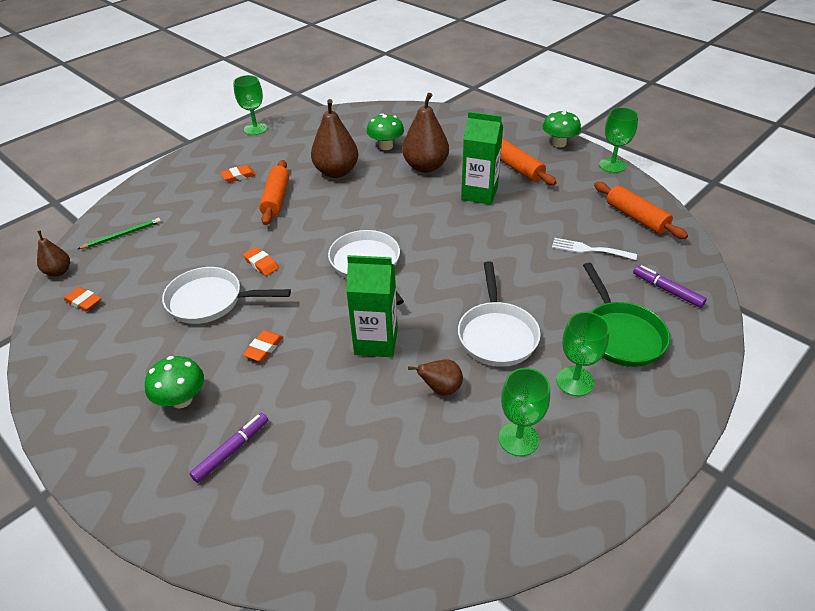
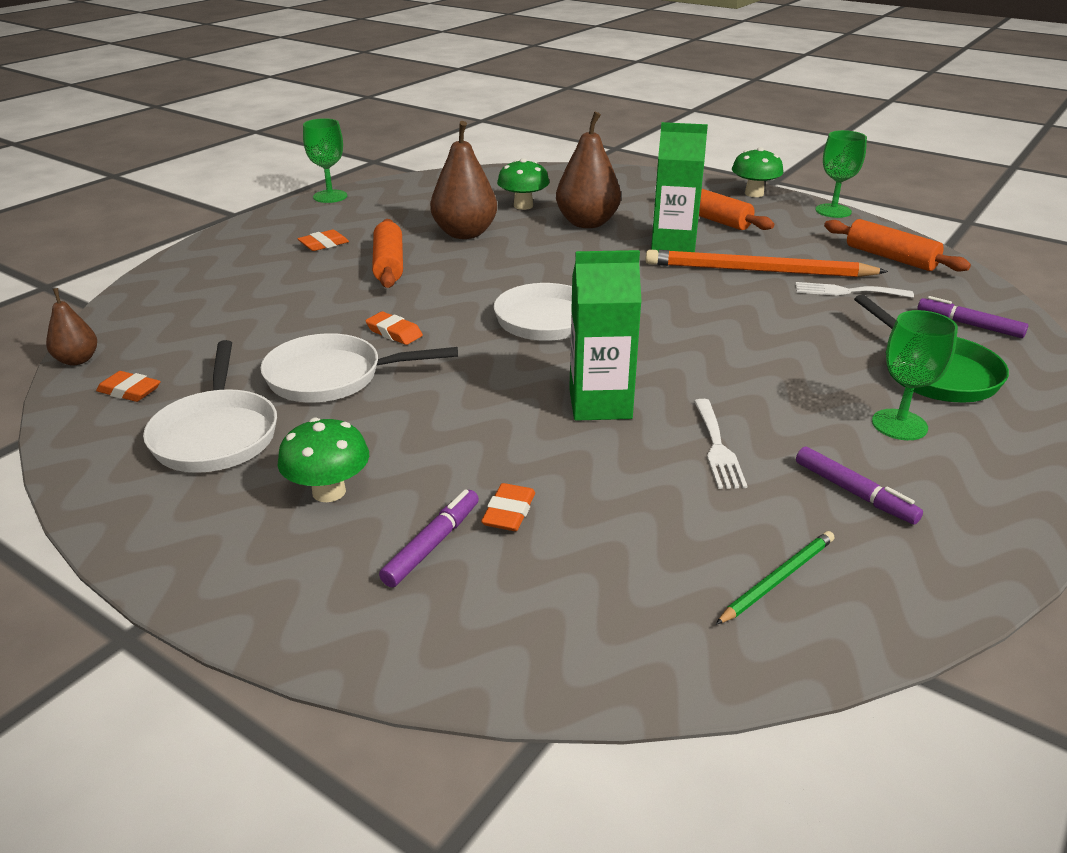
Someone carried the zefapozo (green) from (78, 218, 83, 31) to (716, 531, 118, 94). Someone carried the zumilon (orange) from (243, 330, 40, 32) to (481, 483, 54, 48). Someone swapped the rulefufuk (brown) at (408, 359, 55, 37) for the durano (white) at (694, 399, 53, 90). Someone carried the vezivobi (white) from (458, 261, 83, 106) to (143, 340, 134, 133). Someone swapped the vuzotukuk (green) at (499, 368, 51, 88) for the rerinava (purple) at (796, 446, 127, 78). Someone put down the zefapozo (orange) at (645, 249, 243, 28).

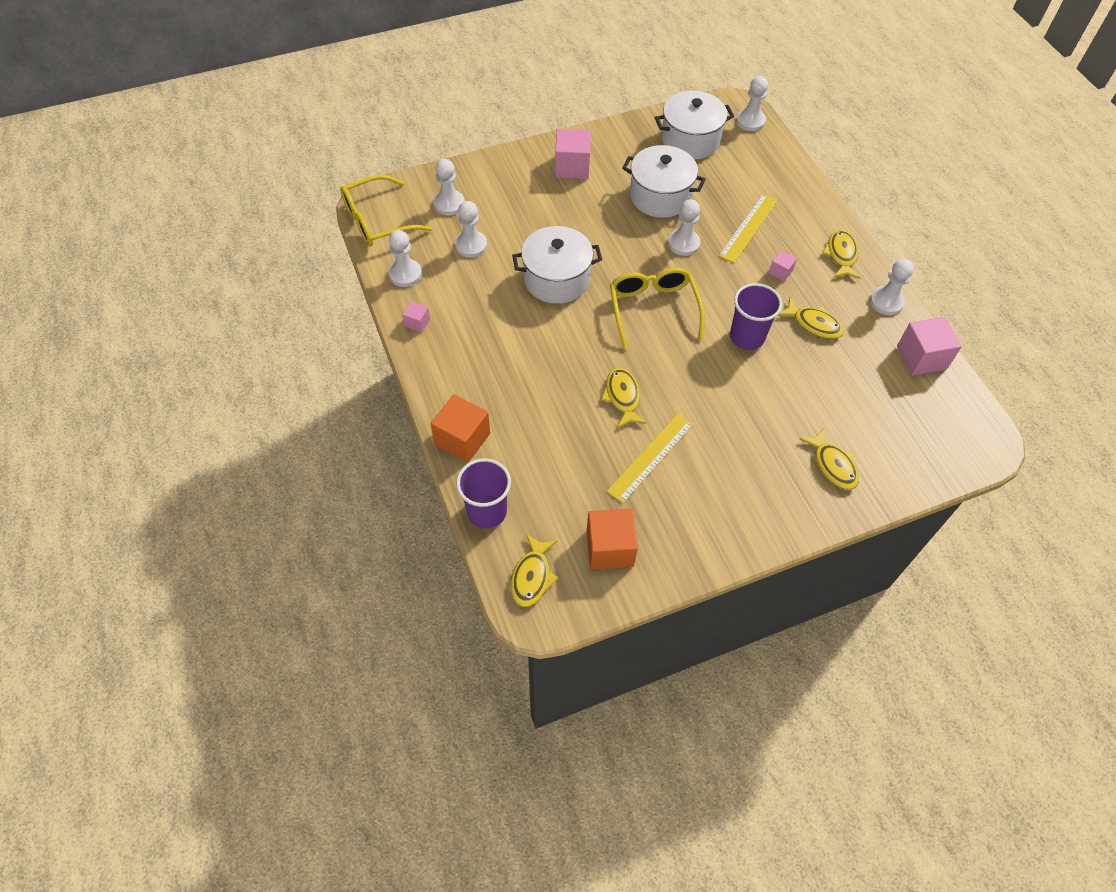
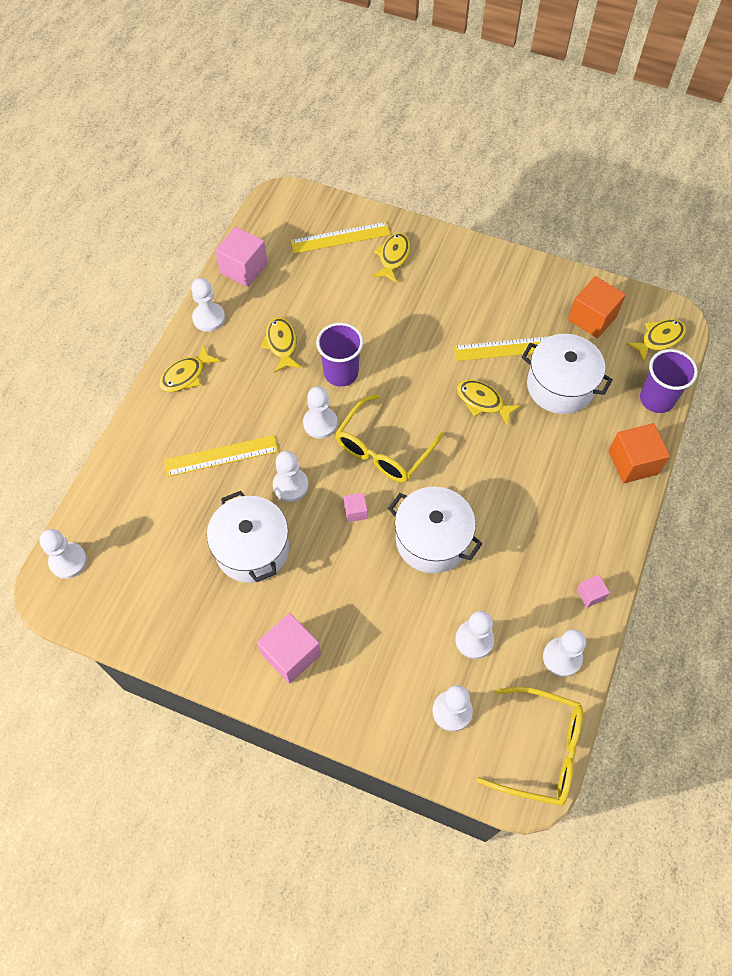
Someone rotated the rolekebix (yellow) at (601, 368, 46, 60) by 90 degrees clockwise. Someone carried the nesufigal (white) from (655, 91, 79, 69) to (522, 334, 91, 80). Someone carried the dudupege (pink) from (769, 250, 28, 31) to (344, 493, 23, 29). Someone put down the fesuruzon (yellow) at (291, 222, 100, 32). Someone put down the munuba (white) at (303, 386, 35, 53).

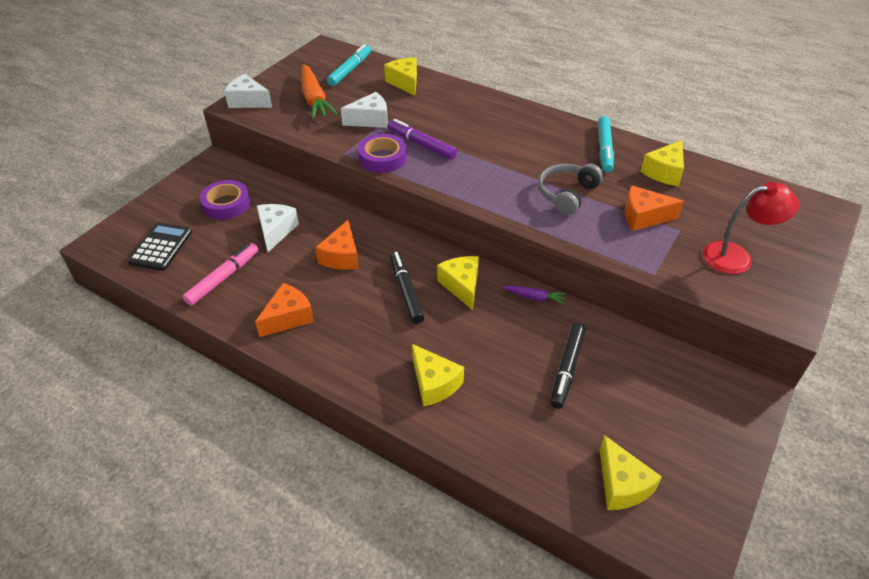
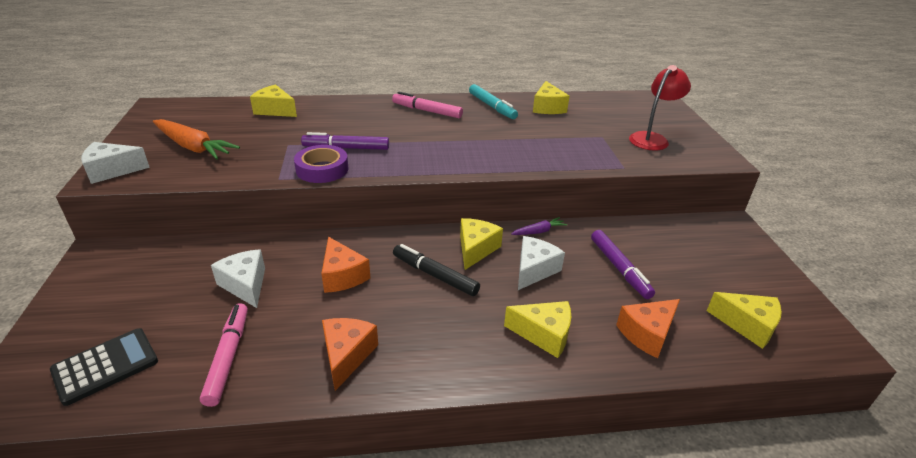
Someone rotated the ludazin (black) at (128, 222, 64, 49) by 75 degrees clockwise. Someone took away the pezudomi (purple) at (200, 180, 50, 40). Someone took away the rerinava (turquoise) at (327, 44, 44, 42). Someone carried the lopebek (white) from (341, 92, 47, 36) to (518, 236, 47, 54). Someone rotated the lopebek (yellow) at (437, 256, 42, 54) by 75 degrees clockwise. Someone took away the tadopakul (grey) at (538, 164, 65, 51). Someone repainted the rerinava (black) at (550, 323, 36, 86), which became the rerinava (purple) at (591, 230, 64, 69). Someone carried the lopebek (orange) from (625, 185, 59, 46) to (616, 299, 64, 59). Someone put down the rerinava (pink) at (392, 92, 71, 26).

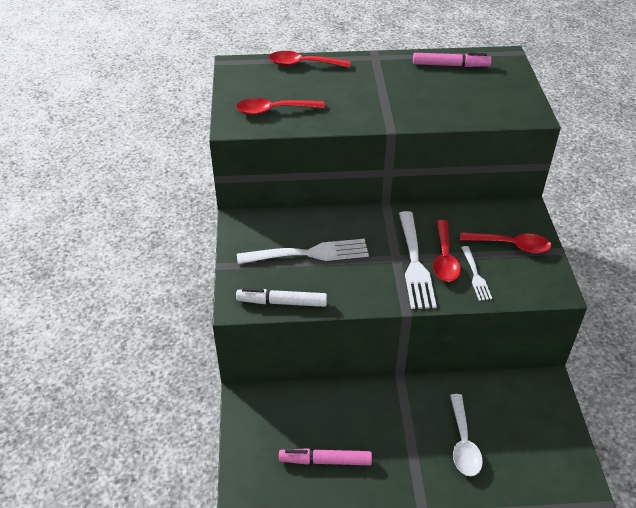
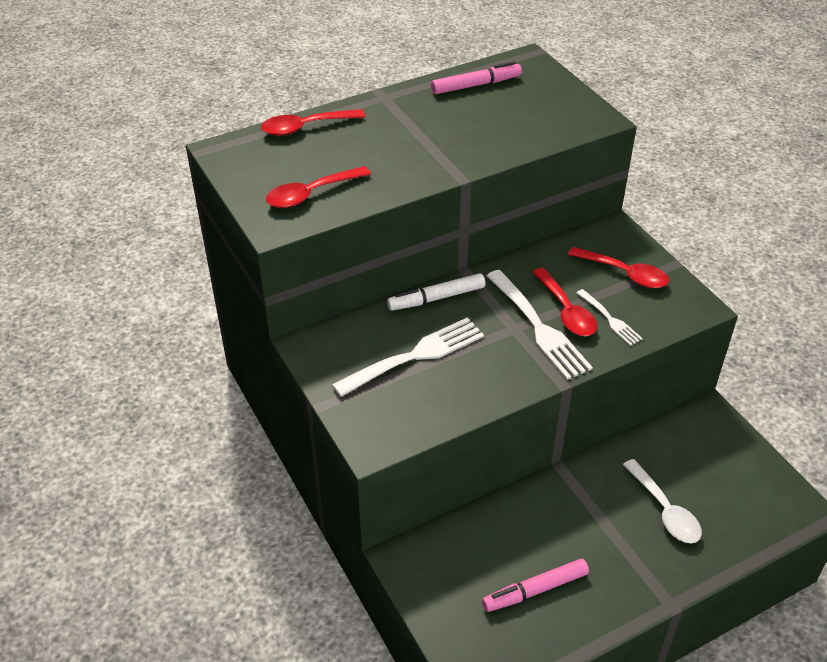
Someone carried the rerinava (white) from (236, 288, 91, 19) to (387, 273, 99, 38). Someone rotated the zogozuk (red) at (460, 232, 91, 21) by 45 degrees clockwise.

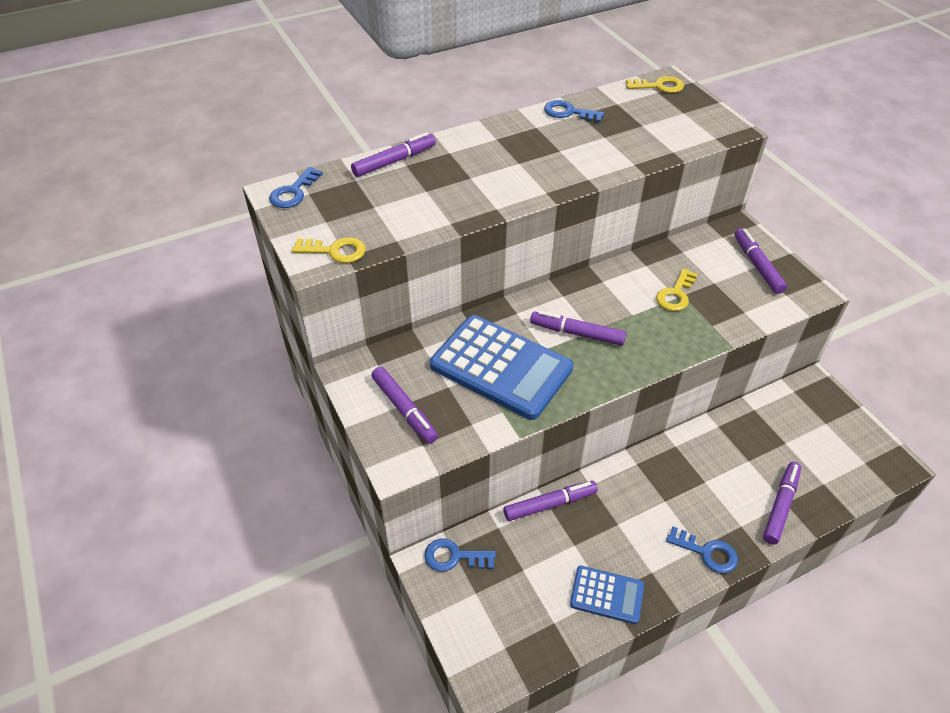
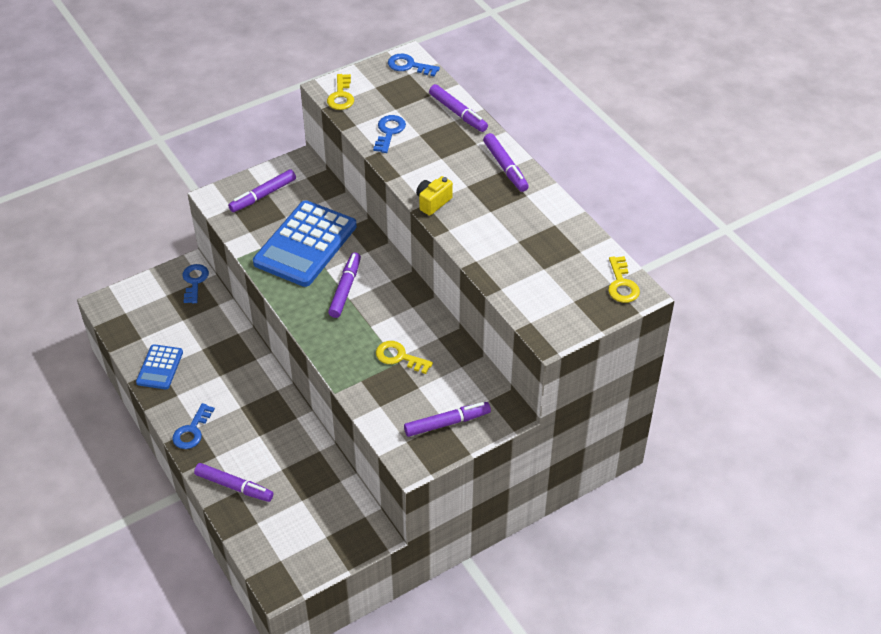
Someone carried the rerinava (purple) from (504, 481, 94, 40) to (483, 133, 46, 59). Someone carried the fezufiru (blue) from (544, 100, 60, 22) to (373, 115, 33, 38). Someone put down the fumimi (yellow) at (416, 176, 37, 40).

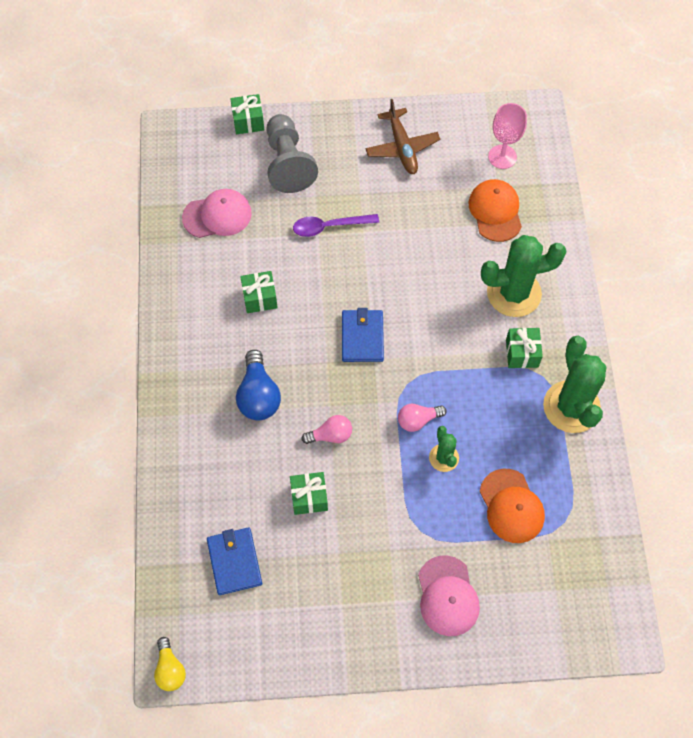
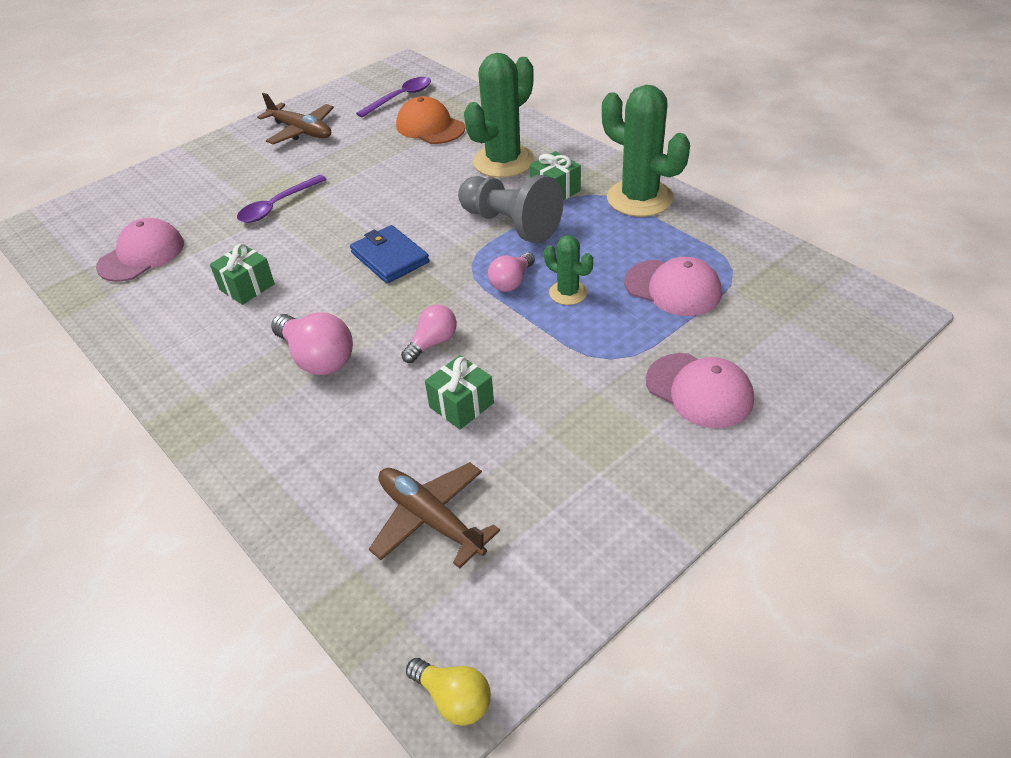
Someone swapped the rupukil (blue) at (207, 527, 55, 68) for the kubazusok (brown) at (369, 462, 131, 107). Someone took away the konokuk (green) at (230, 94, 34, 40). Someone repainted the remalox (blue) at (236, 350, 45, 70), which became the remalox (pink) at (271, 313, 82, 62). Someone carried the munuba (grey) from (266, 114, 52, 79) to (458, 175, 105, 69). Someone repainted the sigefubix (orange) at (480, 469, 65, 74), which became the sigefubix (pink) at (624, 257, 98, 59). Someone swapped the vuzotukuk (pink) at (488, 103, 39, 66) for the zogozuk (purple) at (356, 77, 75, 40).

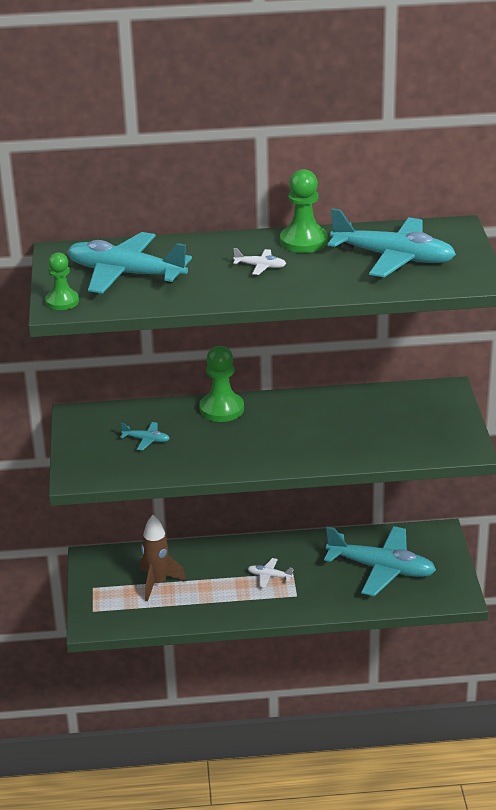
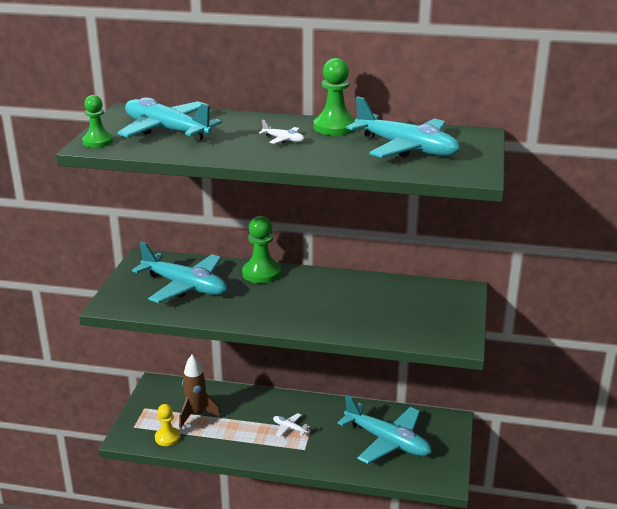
Someone scaled the kubazusok (turquoise) at (120, 422, 50, 29) by 2.42. Someone put down the munuba (yellow) at (155, 404, 25, 42).

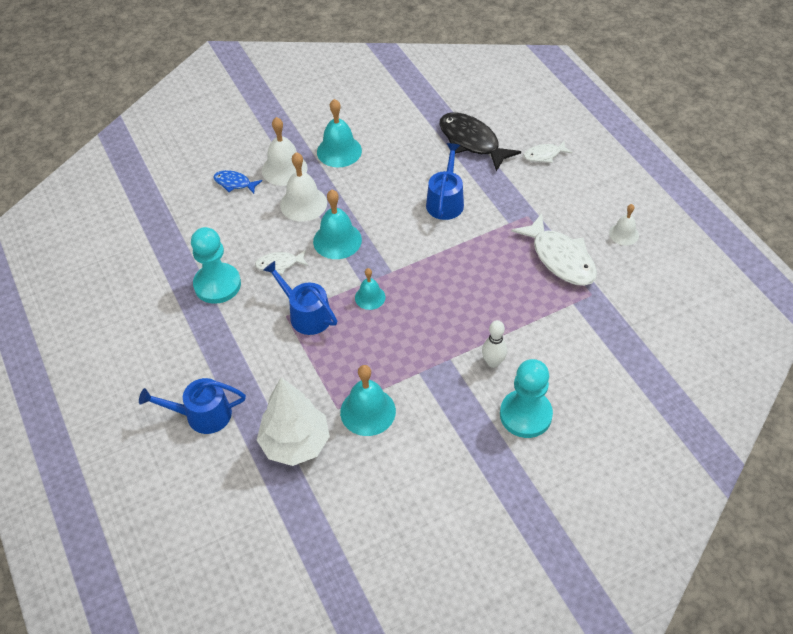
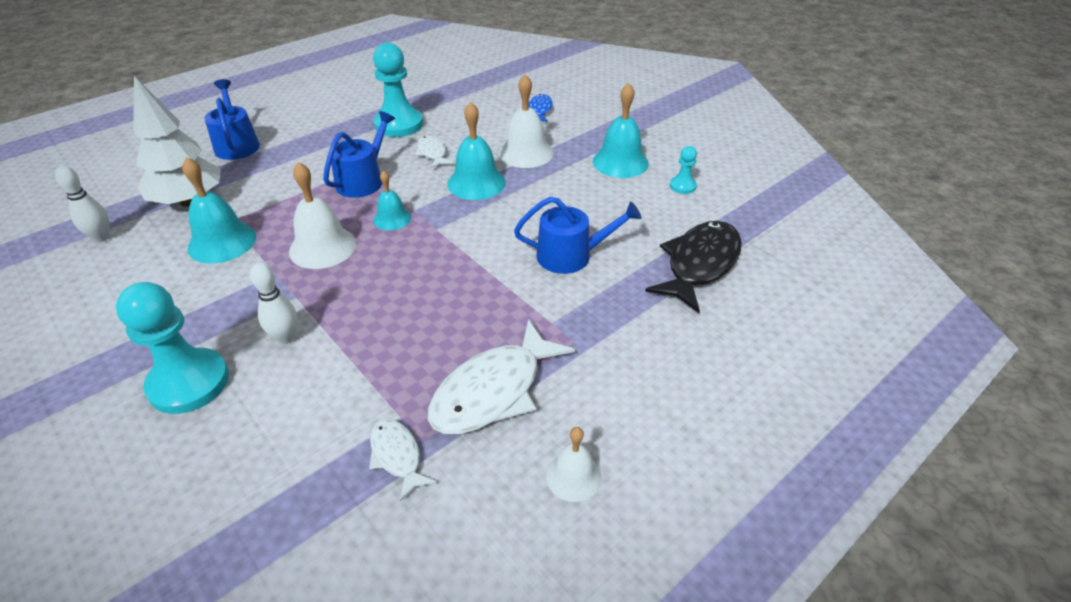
Someone carried the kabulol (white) from (262, 117, 46, 69) to (289, 162, 67, 107). Someone carried the rolekebix (white) from (524, 140, 48, 23) to (369, 419, 68, 82). Someone put down the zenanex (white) at (55, 166, 55, 76). Someone put down the munuba (turquoise) at (670, 146, 27, 48).

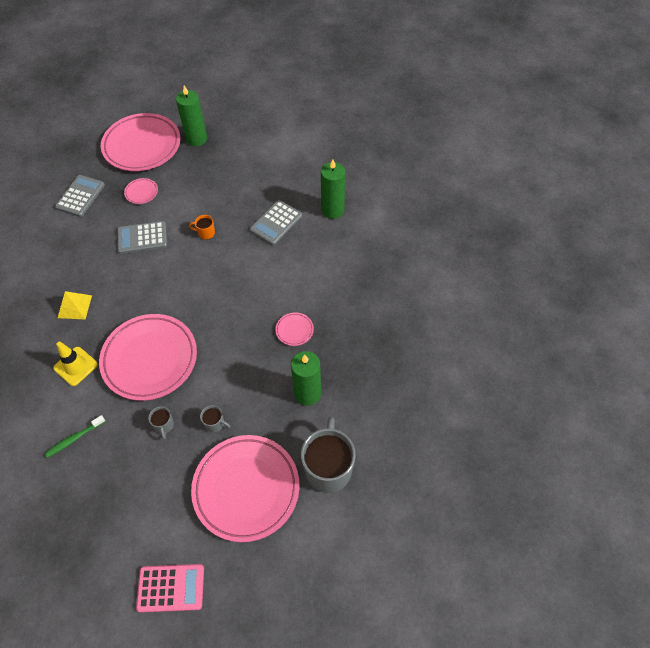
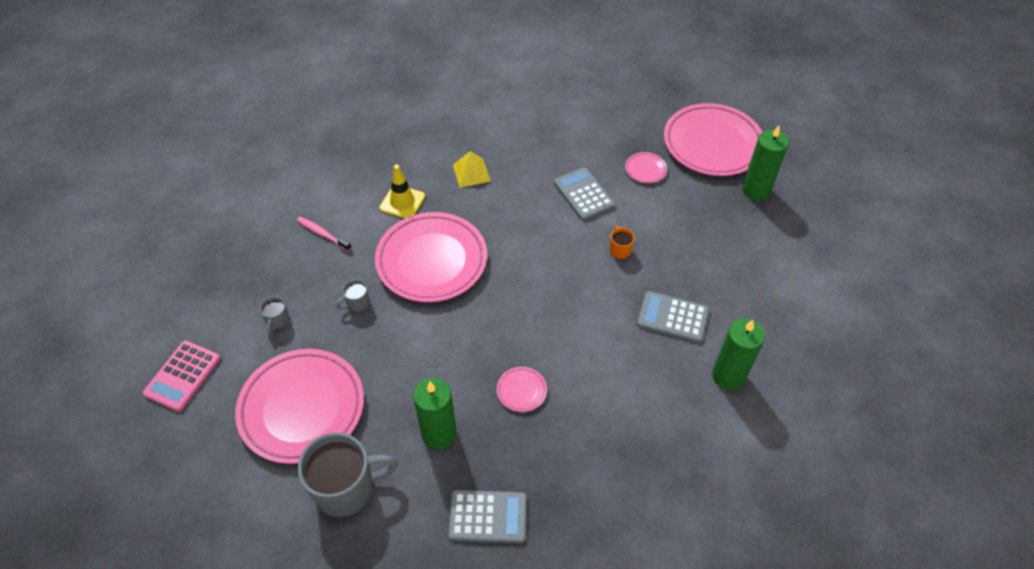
Someone repainted the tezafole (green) at (45, 415, 61, 43), which became the tezafole (pink) at (297, 217, 54, 34). Someone carried the ludazin (grey) from (55, 175, 50, 42) to (448, 490, 79, 54). Someone rotated the ludazin (pink) at (136, 564, 68, 49) by 45 degrees clockwise. Someone carried the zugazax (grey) from (200, 405, 30, 28) to (259, 296, 30, 38).

